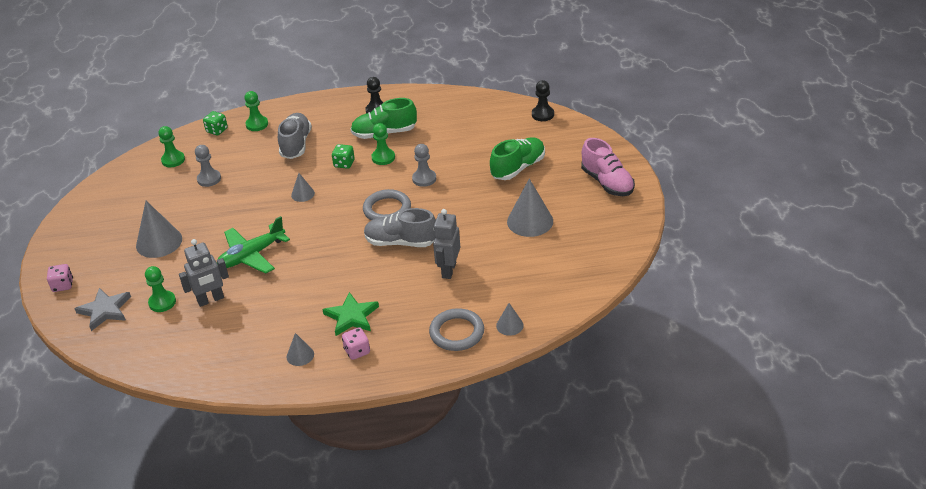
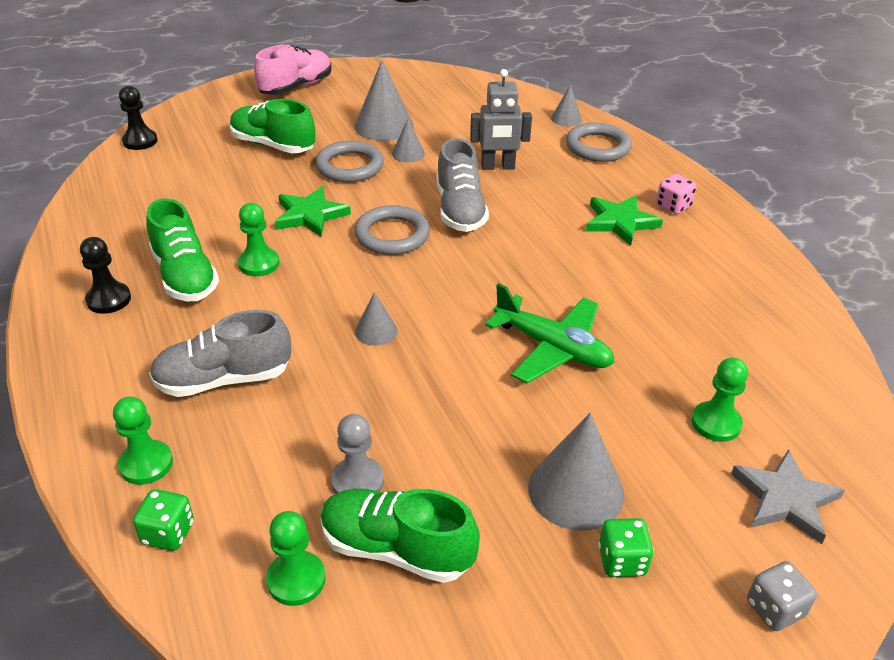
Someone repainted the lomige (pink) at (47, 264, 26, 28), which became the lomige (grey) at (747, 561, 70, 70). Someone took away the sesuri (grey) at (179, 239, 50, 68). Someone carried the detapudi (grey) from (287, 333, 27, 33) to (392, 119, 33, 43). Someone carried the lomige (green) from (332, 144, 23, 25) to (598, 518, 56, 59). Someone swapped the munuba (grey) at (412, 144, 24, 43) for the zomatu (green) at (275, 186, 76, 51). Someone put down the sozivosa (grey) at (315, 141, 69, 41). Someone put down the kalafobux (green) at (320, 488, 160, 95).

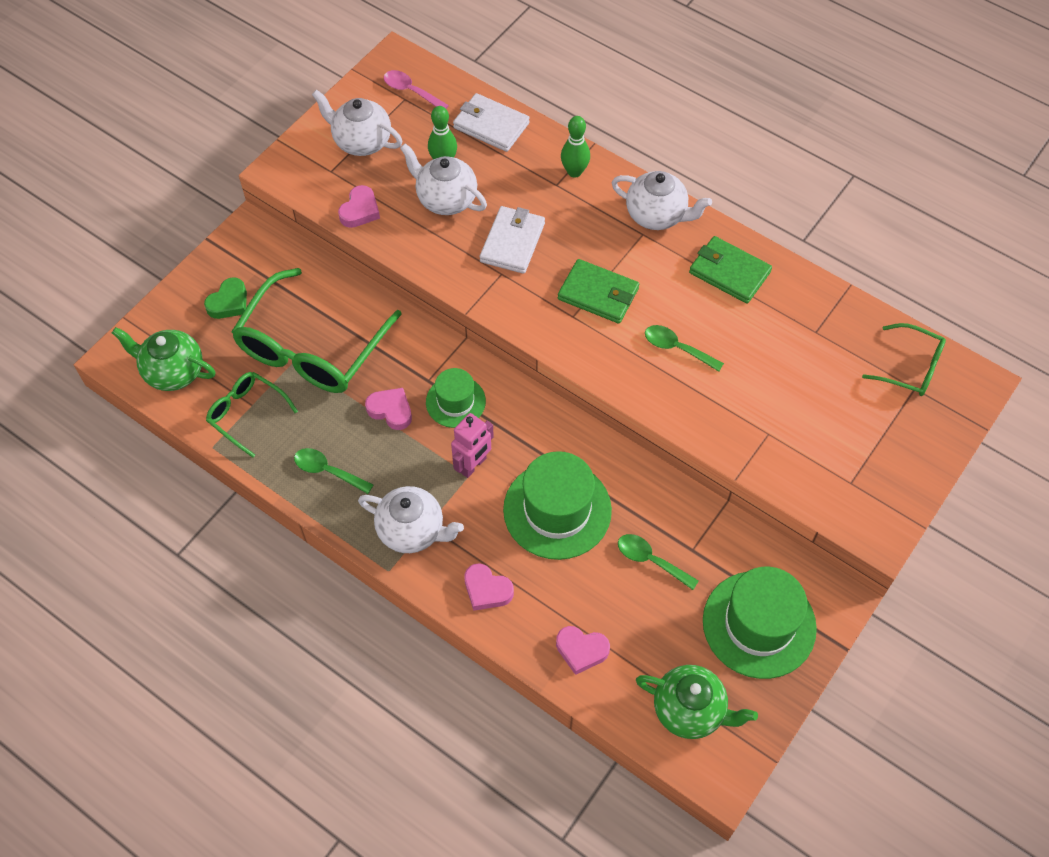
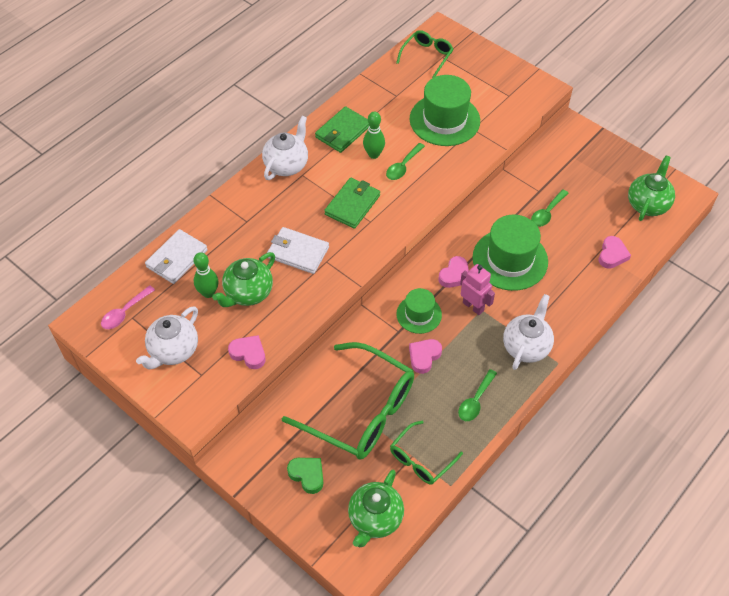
Someone repainted the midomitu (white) at (400, 143, 87, 72), which became the midomitu (green) at (212, 252, 63, 55). Someone carried the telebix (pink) from (464, 563, 50, 48) to (439, 256, 30, 32). Someone carried the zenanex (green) from (561, 116, 29, 62) to (363, 111, 22, 48). Someone carried the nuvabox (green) from (703, 567, 114, 112) to (410, 75, 70, 71).

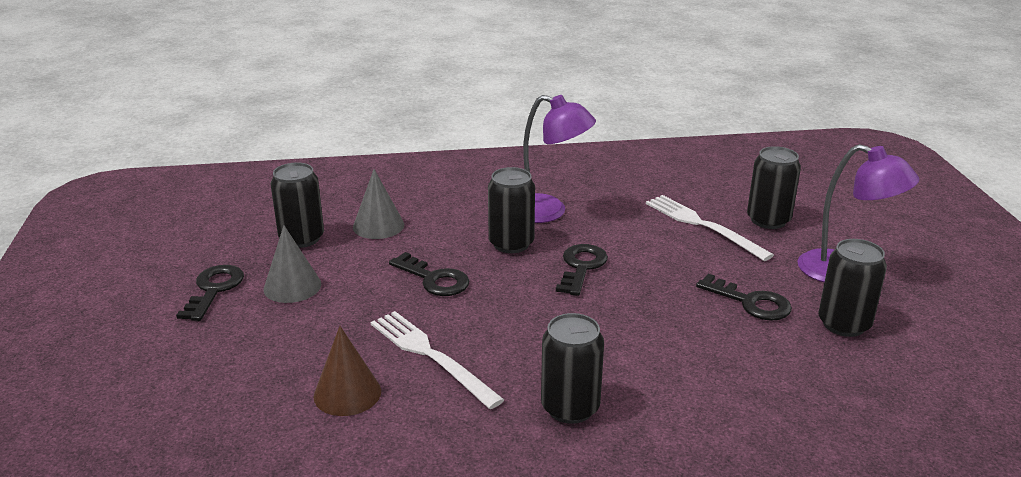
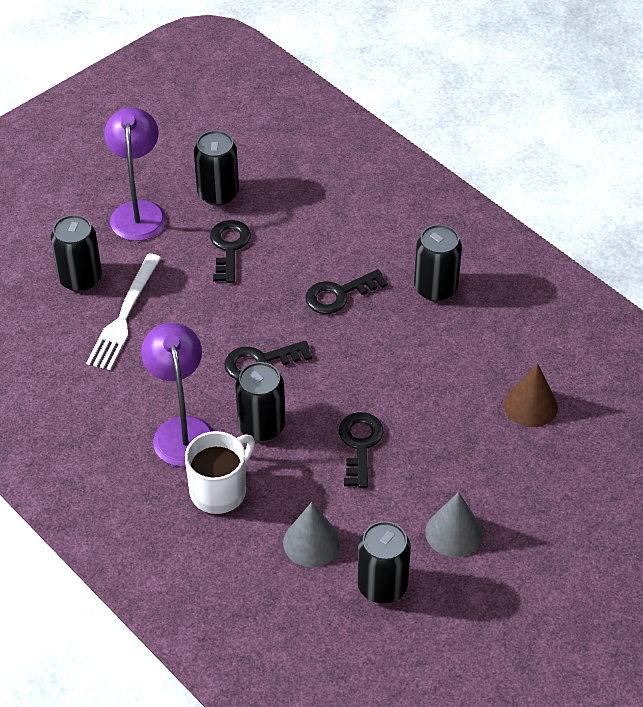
Someone carried the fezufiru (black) from (176, 265, 68, 56) to (306, 269, 82, 45). Someone took away the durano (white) at (371, 311, 133, 98). Someone put down the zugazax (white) at (185, 431, 70, 83).

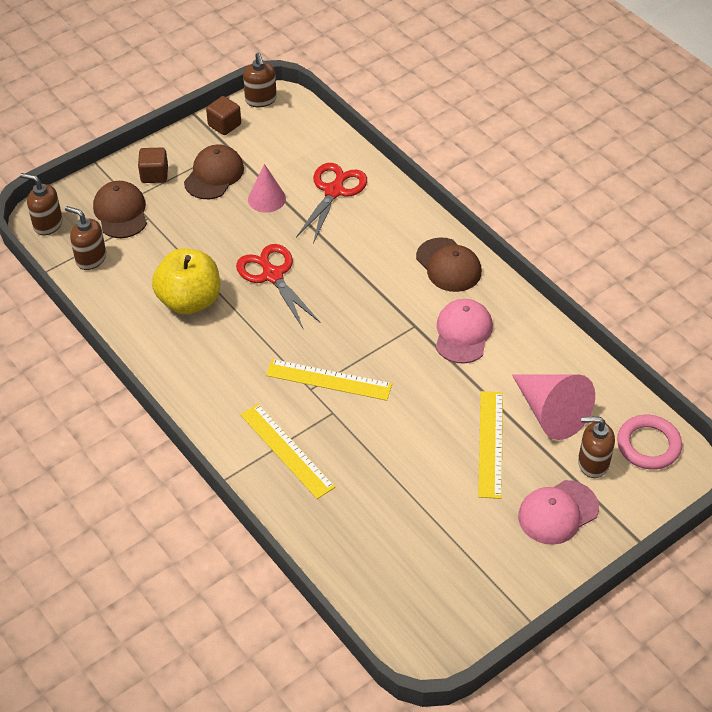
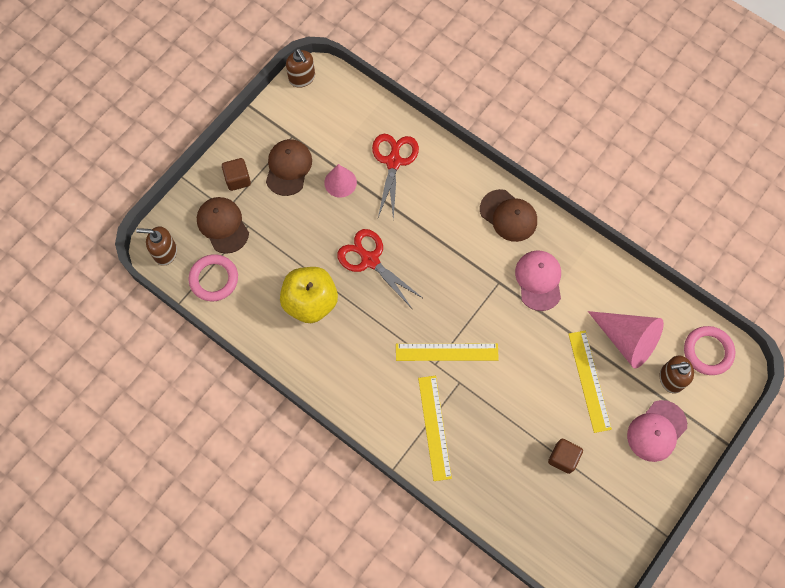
Someone swapped the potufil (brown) at (65, 206, 41, 64) for the sozivosa (pink) at (189, 254, 49, 47). Someone carried the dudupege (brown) from (206, 96, 35, 39) to (548, 439, 35, 35). Someone rotated the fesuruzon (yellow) at (240, 404, 95, 95) by 45 degrees clockwise.

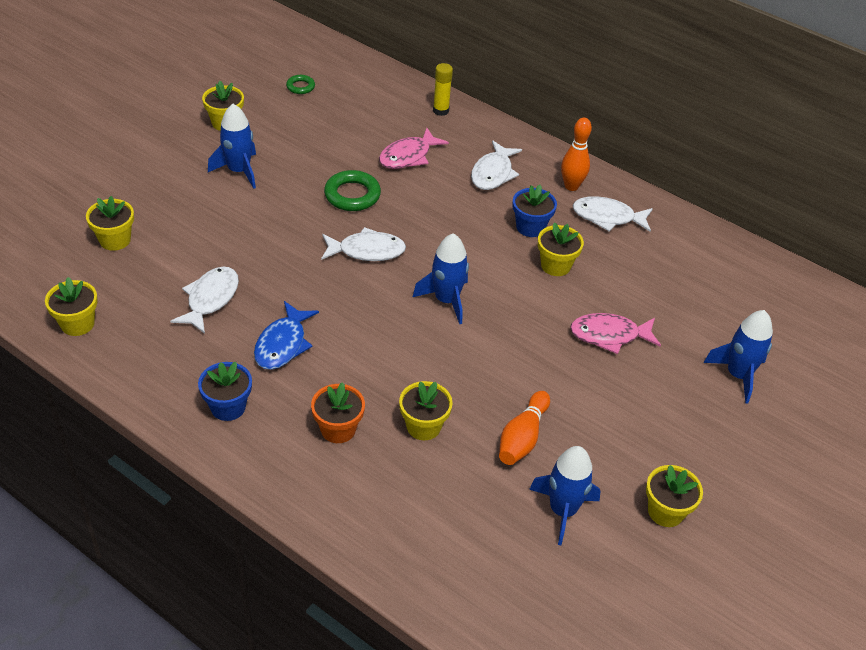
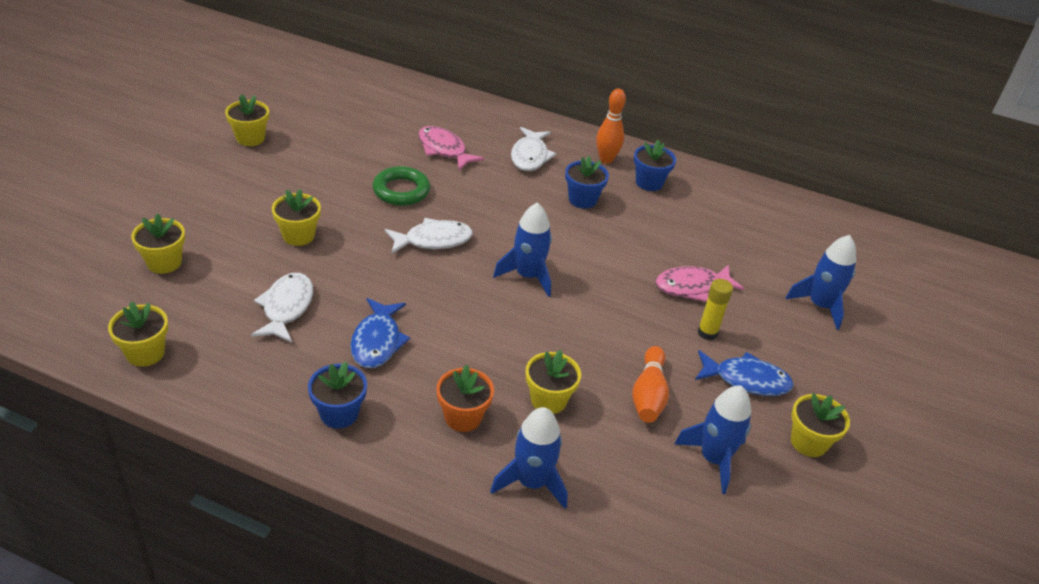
Someone carried the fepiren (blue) from (208, 104, 48, 85) to (490, 407, 78, 102). Someone took away the sozivosa (green) at (286, 75, 29, 19). Someone rotated the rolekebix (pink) at (379, 128, 70, 41) by 105 degrees clockwise. Someone carried the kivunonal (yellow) from (433, 63, 20, 53) to (697, 279, 36, 61). Someone carried the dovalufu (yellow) from (538, 222, 46, 54) to (272, 189, 49, 57). Someone swapped the rolekebix (white) at (572, 196, 81, 36) for the dovalufu (blue) at (634, 140, 42, 51). Someone put down the rolekebix (blue) at (695, 350, 99, 46).

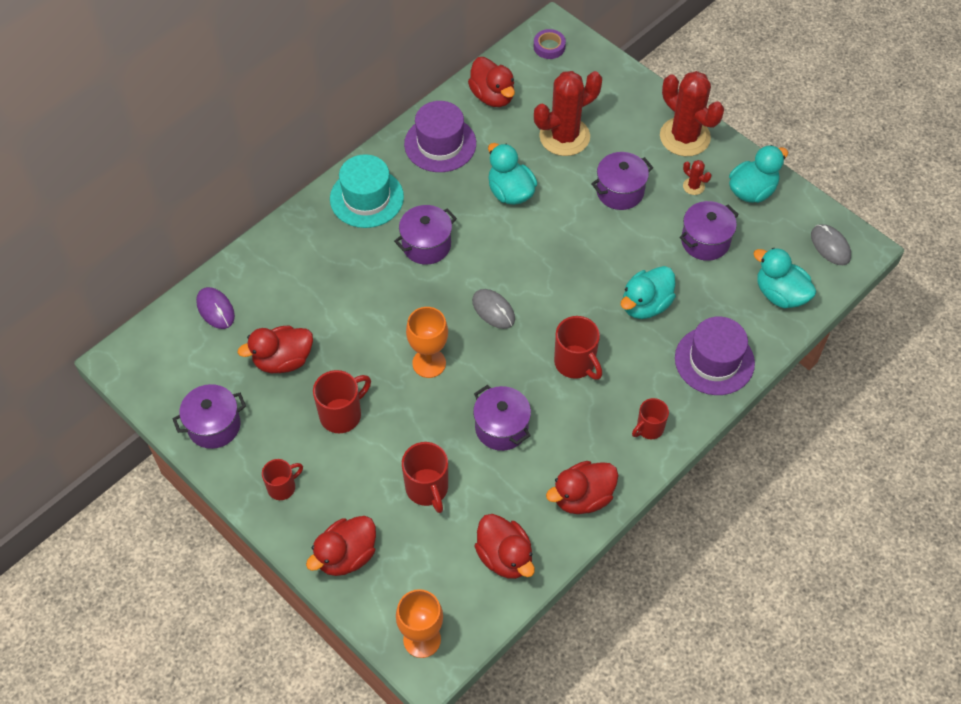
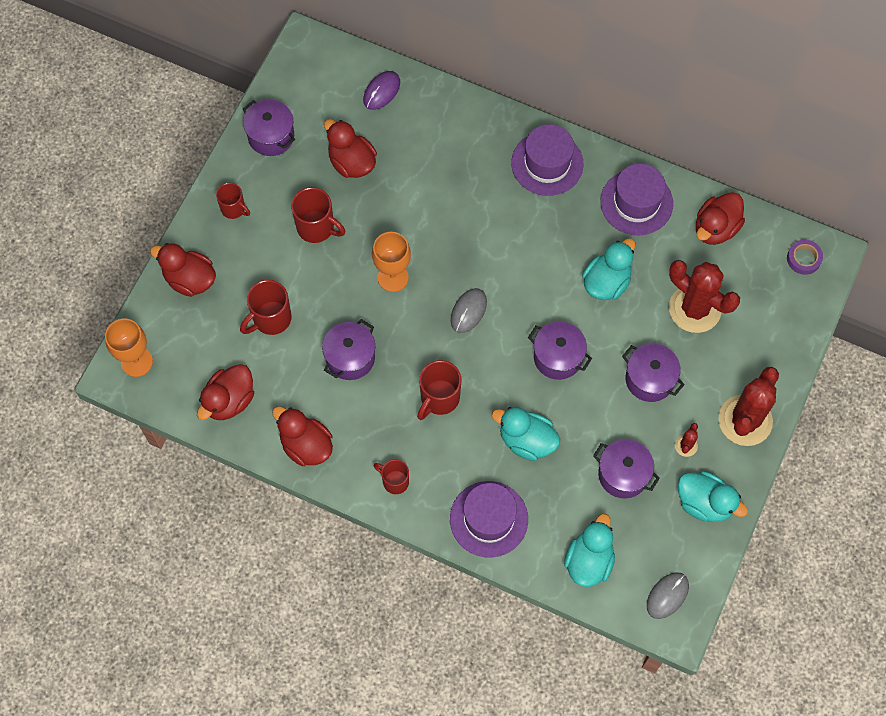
Someone repainted the nuvabox (turquoise) at (330, 154, 74, 74), which became the nuvabox (purple) at (511, 124, 73, 72). Someone carried the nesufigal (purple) from (394, 205, 63, 60) to (528, 321, 64, 59).

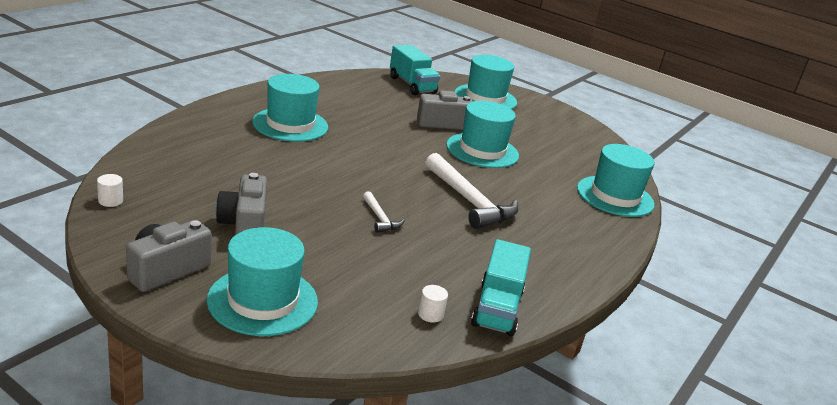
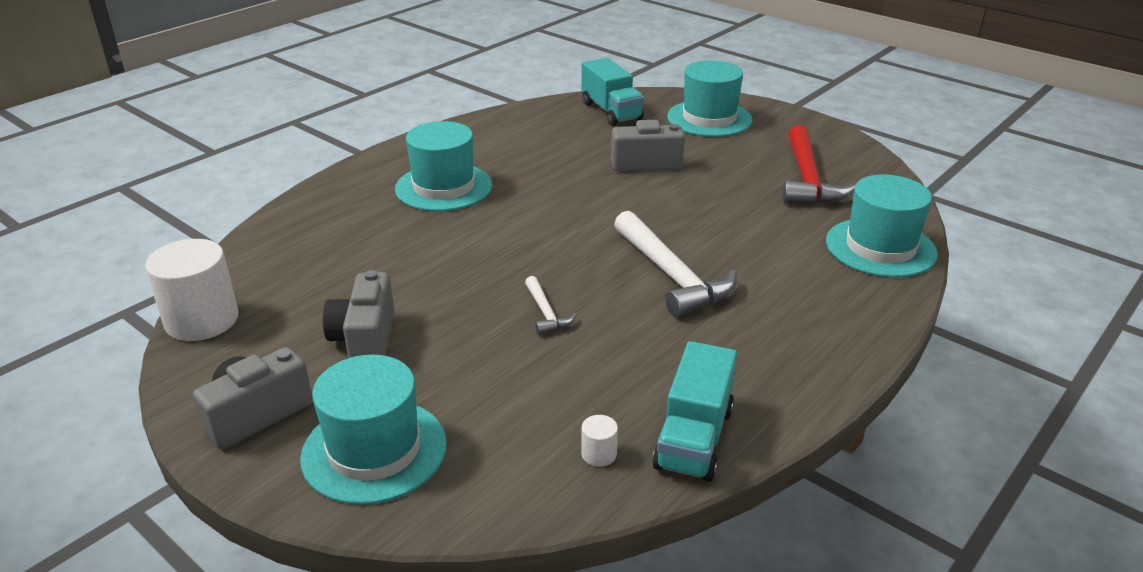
Someone scaled the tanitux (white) at (97, 174, 26, 33) by 2.39. Someone took away the nuvabox (turquoise) at (446, 101, 73, 67). Someone put down the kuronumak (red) at (782, 125, 74, 79).

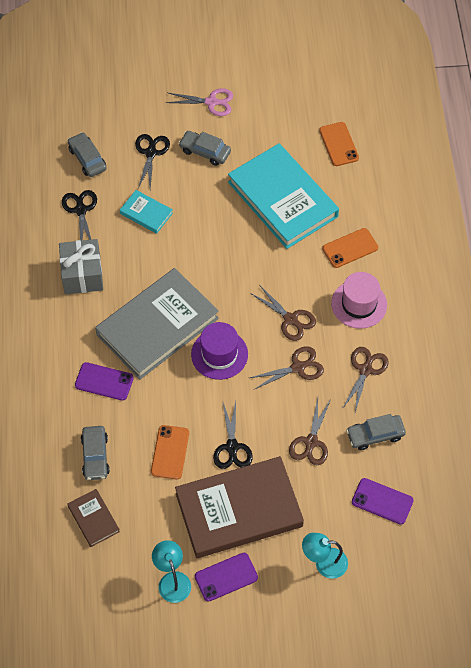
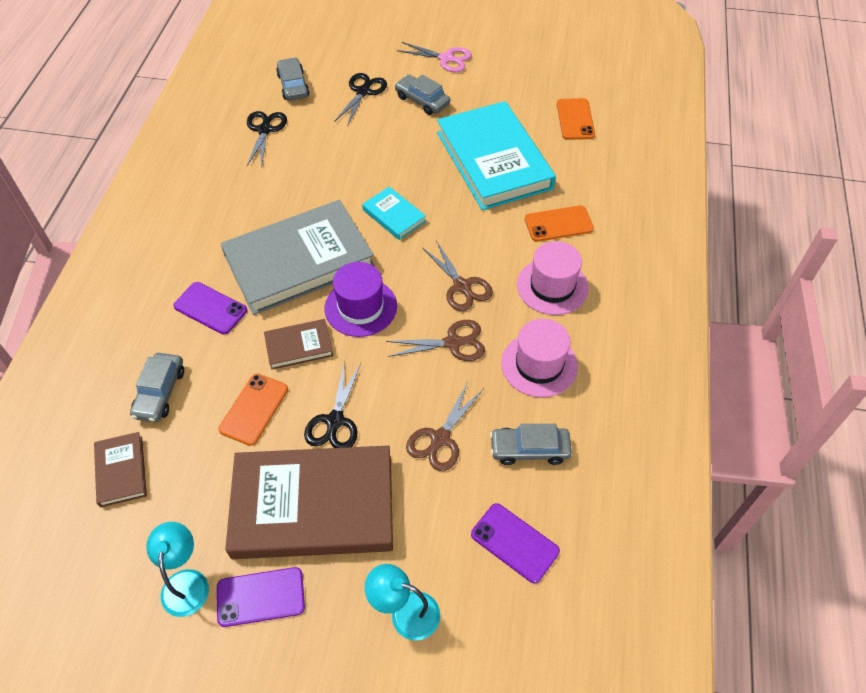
Someone took away the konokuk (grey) at (59, 239, 44, 55). Someone carried the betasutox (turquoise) from (120, 190, 53, 44) to (362, 187, 64, 53). Someone swapped the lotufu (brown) at (342, 347, 46, 65) for the nuvabox (pink) at (501, 319, 77, 79). Someone put down the betasutox (brown) at (264, 319, 69, 51).

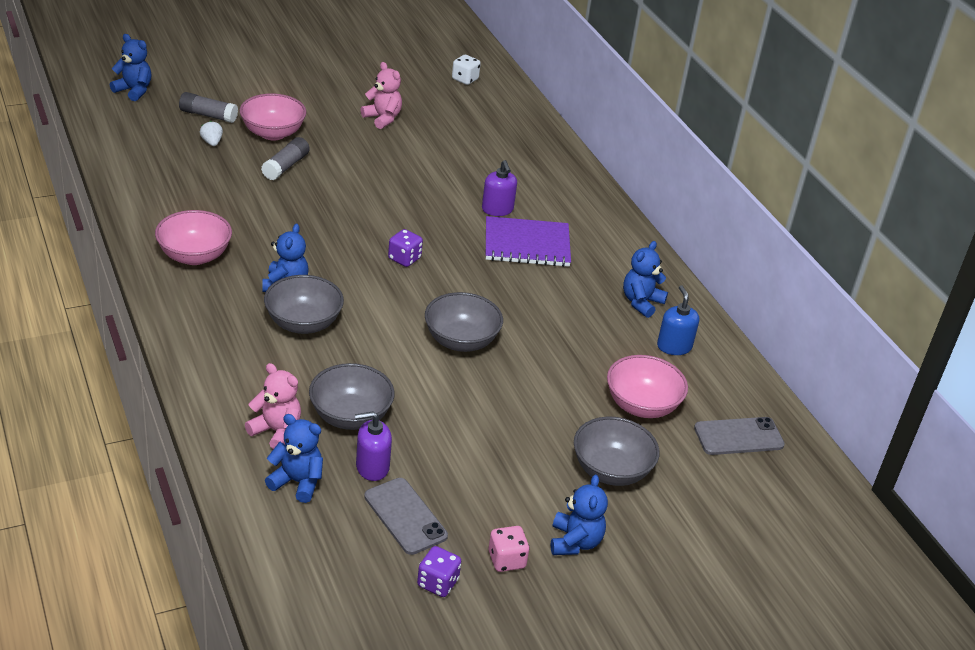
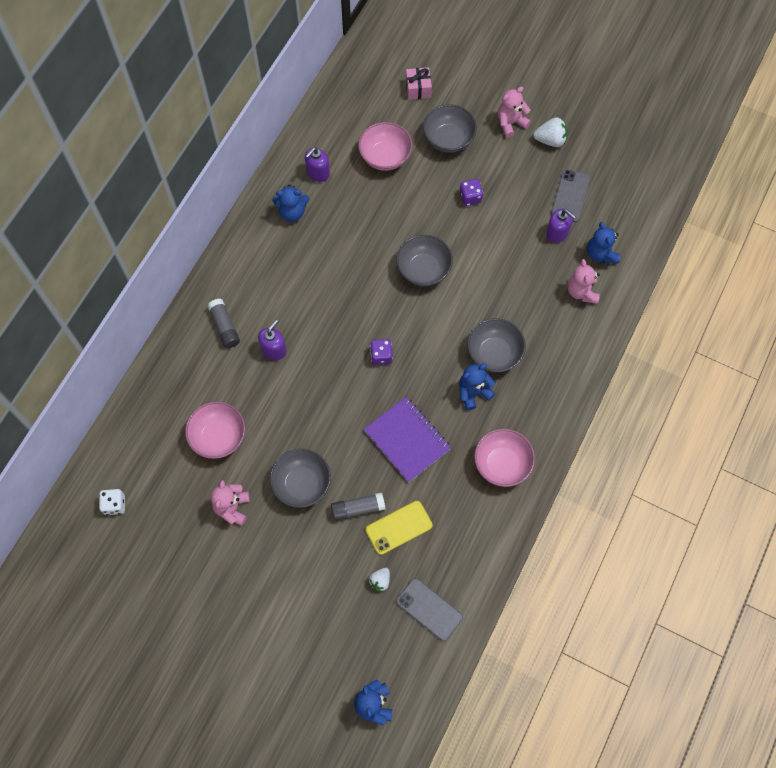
Someone carried the kivunonal (grey) from (179, 92, 59, 31) to (208, 299, 32, 49). Someone carried the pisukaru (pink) from (240, 93, 66, 47) to (185, 402, 60, 57). Someone carried the pisukaru (grey) from (309, 363, 86, 67) to (270, 449, 61, 59). Someone carried the lomige (purple) from (417, 546, 44, 51) to (460, 179, 23, 27). Someone carried the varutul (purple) from (486, 216, 85, 51) to (364, 397, 87, 85). Someone swapped the lomige (pink) at (488, 526, 42, 46) for the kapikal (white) at (533, 117, 35, 30). Someone repainted the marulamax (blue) at (551, 475, 57, 80), which became the marulamax (pink) at (498, 87, 33, 51). Someone repainted the potufil (blue) at (657, 285, 42, 70), which became the potufil (purple) at (305, 147, 25, 35). Someone carried the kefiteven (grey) from (694, 417, 91, 38) to (396, 578, 67, 63). Someone put down the kefiteven (yellow) at (366, 501, 67, 54). Someone put down the konokuk (pink) at (406, 67, 26, 33).

